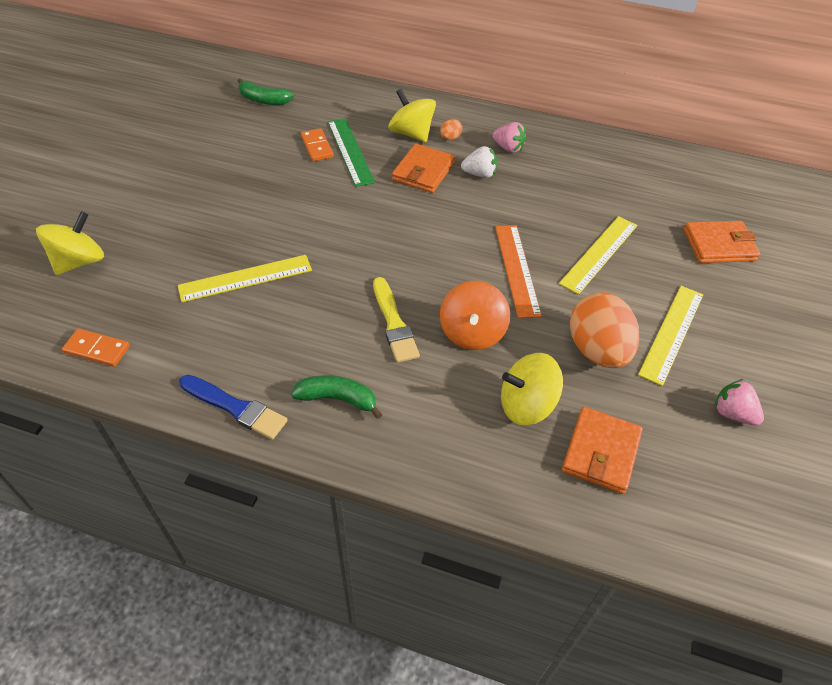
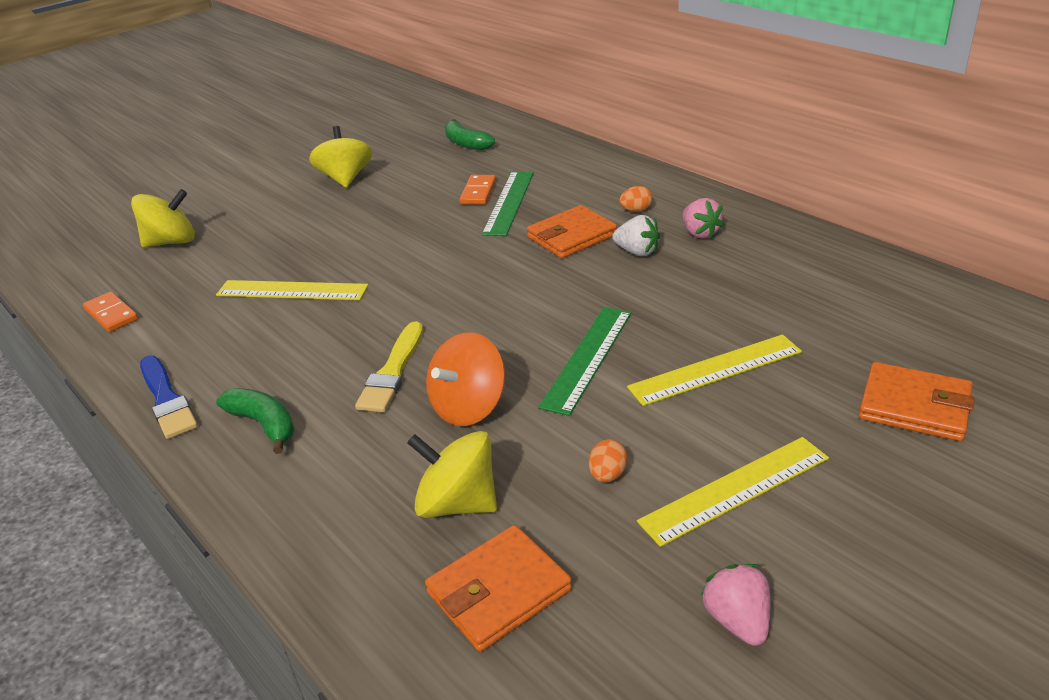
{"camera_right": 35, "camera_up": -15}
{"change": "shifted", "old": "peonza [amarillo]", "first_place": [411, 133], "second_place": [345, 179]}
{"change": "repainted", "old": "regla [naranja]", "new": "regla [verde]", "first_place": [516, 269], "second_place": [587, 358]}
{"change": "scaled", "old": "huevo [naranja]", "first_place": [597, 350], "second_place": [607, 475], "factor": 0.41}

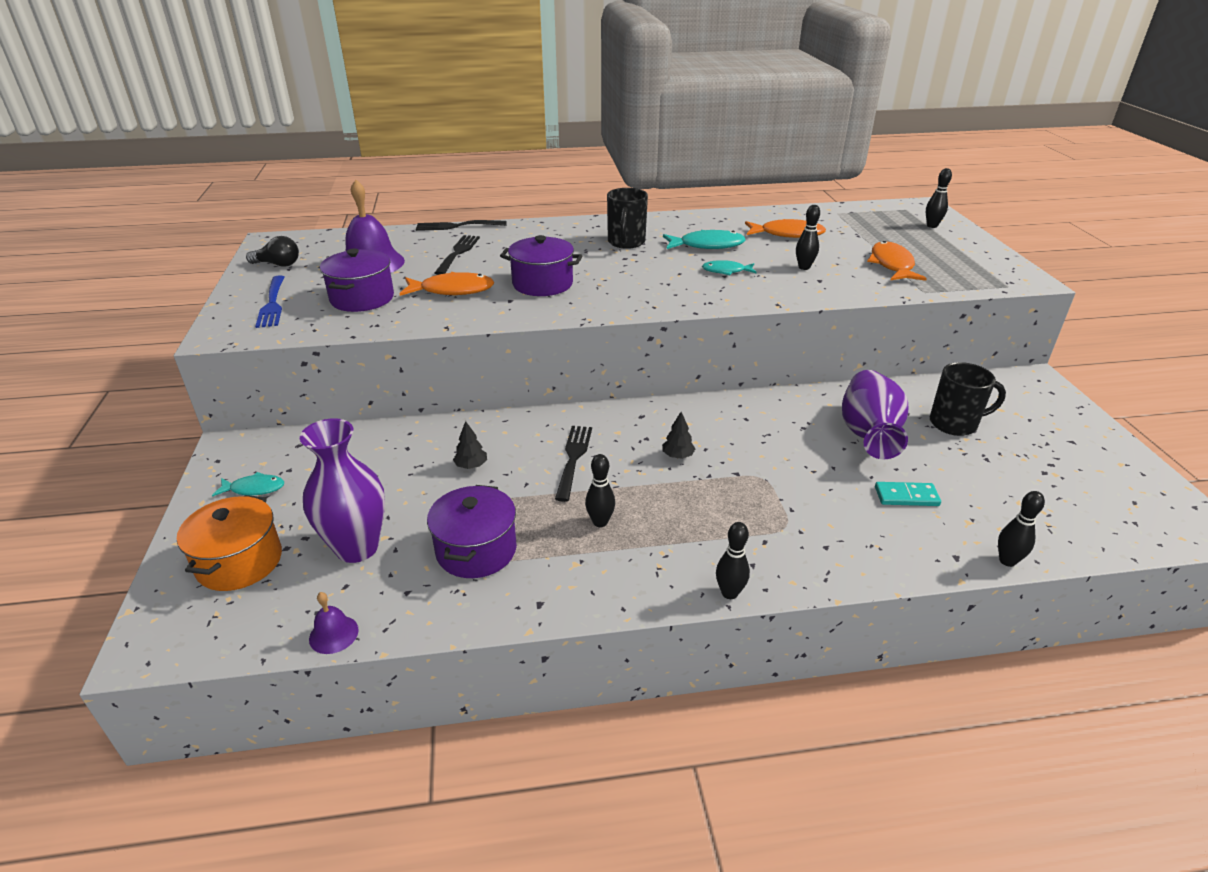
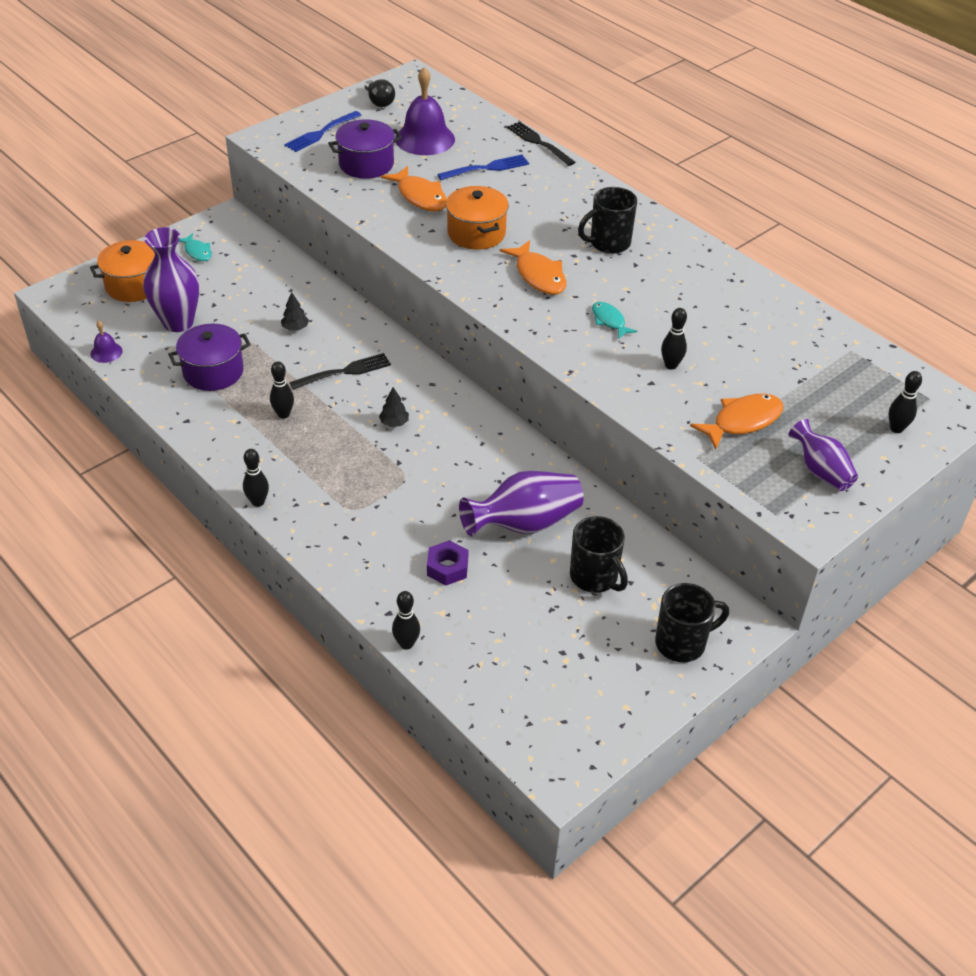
{"camera_right": 55, "camera_up": 10}
{"change": "repainted", "old": "tenedor [negro]", "new": "tenedor [azul]", "first_place": [458, 253], "second_place": [487, 168]}
{"change": "repainted", "old": "olla [morado]", "new": "olla [naranja]", "first_place": [542, 284], "second_place": [476, 233]}
{"change": "gone", "old": "pez [turquesa]", "first_place": [707, 245]}
{"change": "shifted", "old": "pez [naranja]", "first_place": [787, 234], "second_place": [538, 276]}
{"change": "swapped", "old": "ficha de dominó [turquesa]", "new": "tuerca [morado]", "first_place": [906, 496], "second_place": [447, 568]}
{"change": "new", "new": "taza [negro]", "second_place": [682, 643]}
{"change": "new", "new": "florero [morado]", "second_place": [820, 471]}

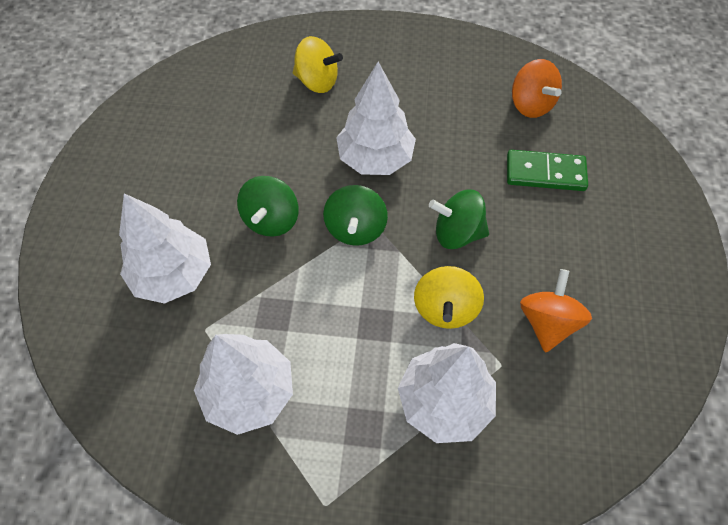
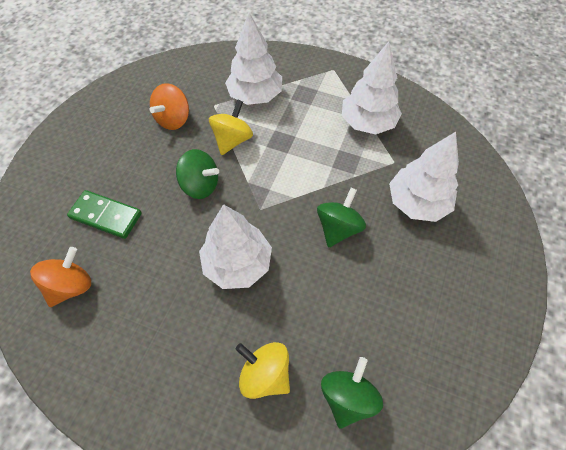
{"camera_right": -165, "camera_up": 0}
{"change": "shifted", "old": "peonza [verde]", "first_place": [355, 229], "second_place": [347, 397]}
{"change": "rotated", "old": "peonza [naranja]", "first_place": [530, 105], "second_place": [71, 286], "degrees": 45}

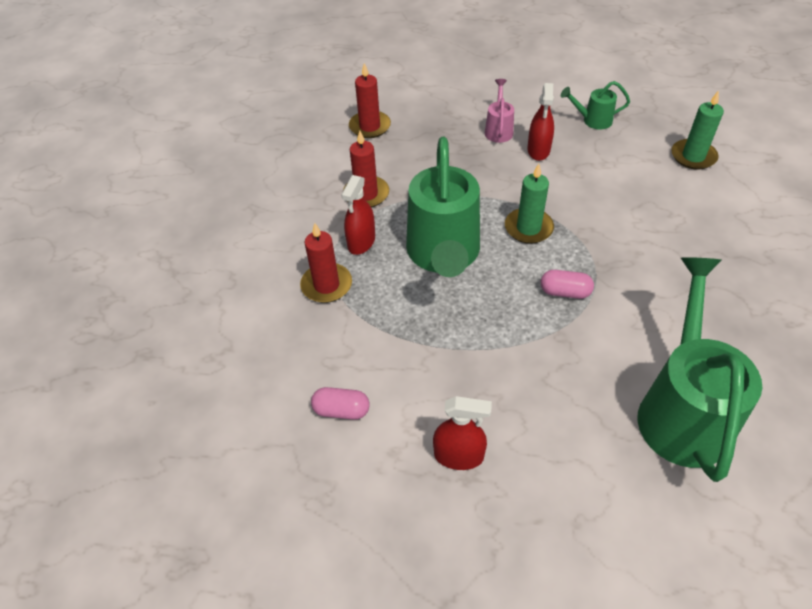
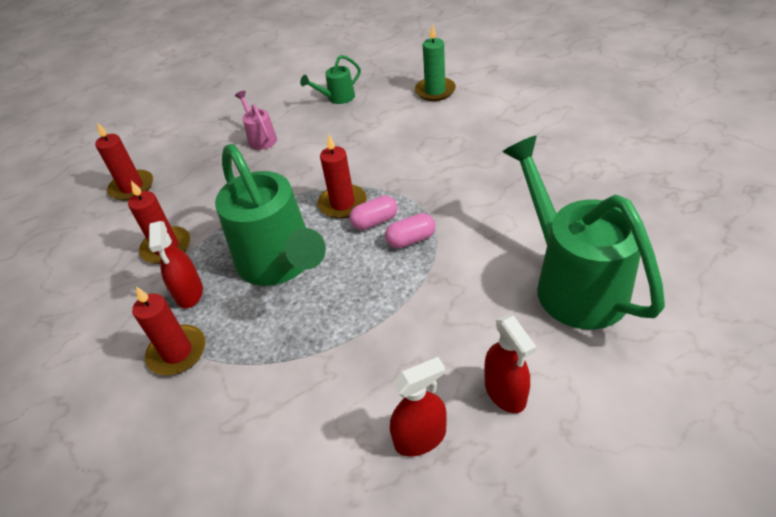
{"camera_right": -30, "camera_up": -5}
{"change": "shifted", "old": "cápsula [rosa]", "first_place": [341, 410], "second_place": [374, 221]}
{"change": "repainted", "old": "vela [verde]", "new": "vela [rojo]", "first_place": [528, 228], "second_place": [342, 204]}
{"change": "shifted", "old": "pulverizador [rojo]", "first_place": [538, 150], "second_place": [505, 392]}

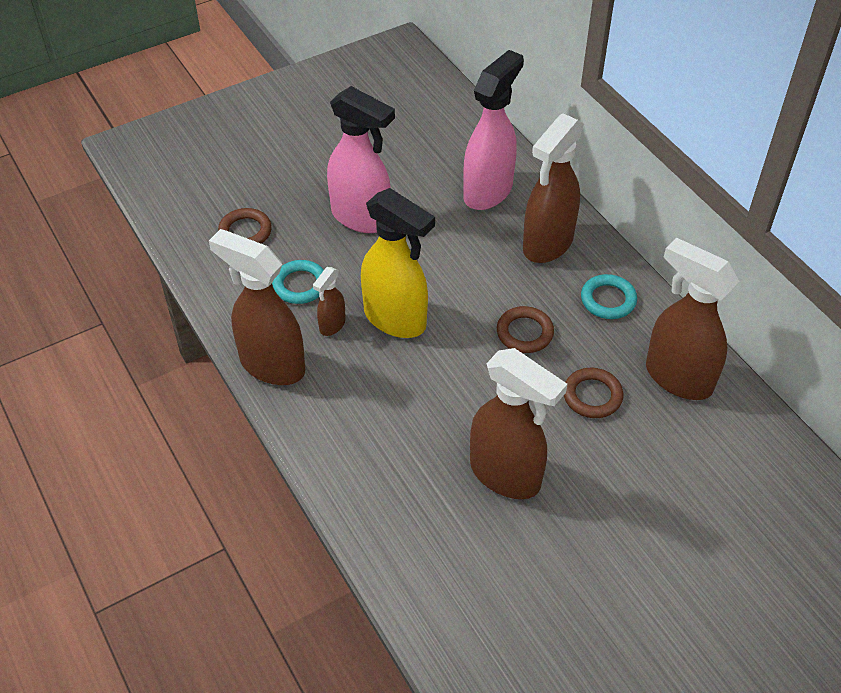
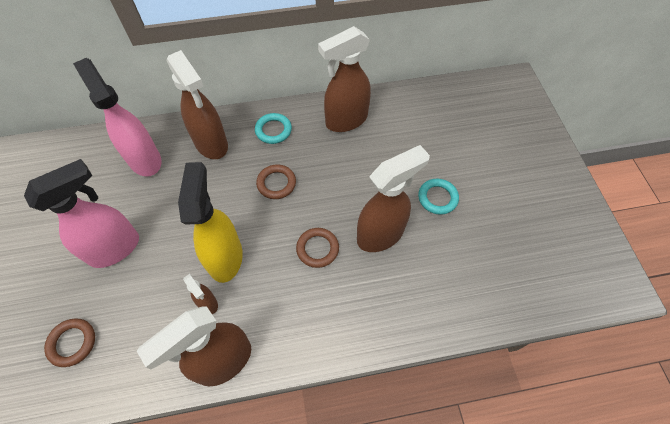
{"camera_right": -70, "camera_up": 10}
{"change": "shifted", "old": "anillo [turquesa]", "first_place": [300, 285], "second_place": [437, 198]}
{"change": "rotated", "old": "pulverizador [amarillo]", "first_place": [396, 319], "second_place": [225, 257], "degrees": -60}
{"change": "shifted", "old": "anillo [marrón]", "first_place": [592, 396], "second_place": [317, 249]}

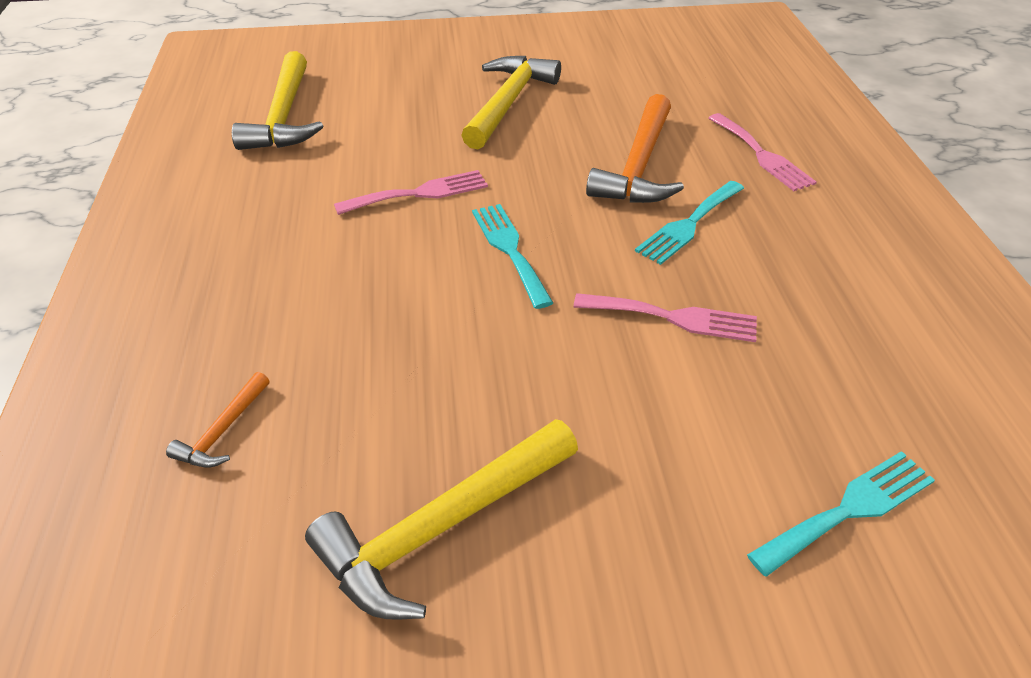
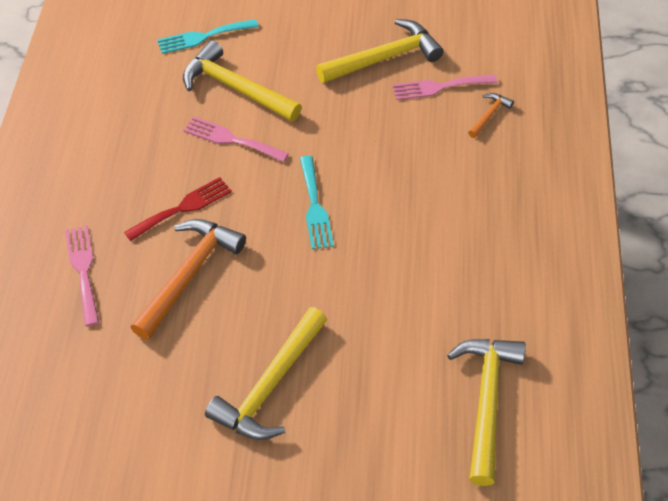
{"camera_right": -170, "camera_up": 10}
{"change": "shifted", "old": "tenedor [rosa]", "first_place": [419, 193], "second_place": [439, 87]}
{"change": "repainted", "old": "tenedor [turquesa]", "new": "tenedor [rojo]", "first_place": [689, 224], "second_place": [183, 208]}
{"change": "new", "new": "martillo [amarillo]", "second_place": [236, 88]}

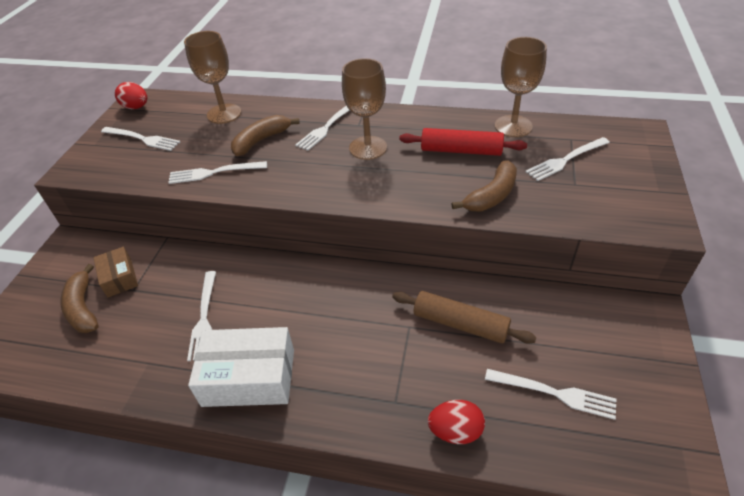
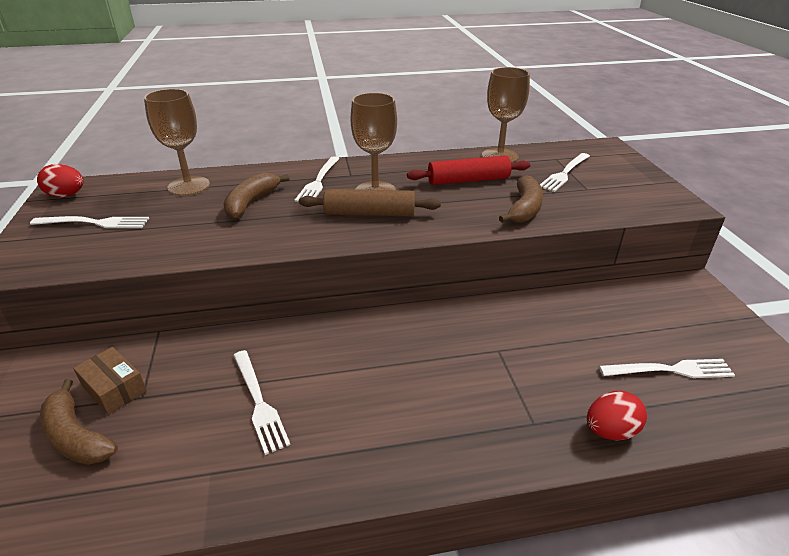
{"camera_right": -25, "camera_up": -10}
{"change": "gone", "old": "tenedor [blanco]", "first_place": [213, 173]}
{"change": "gone", "old": "caja [blanco]", "first_place": [249, 377]}
{"change": "shifted", "old": "rodillo [marrón]", "first_place": [460, 324], "second_place": [370, 213]}

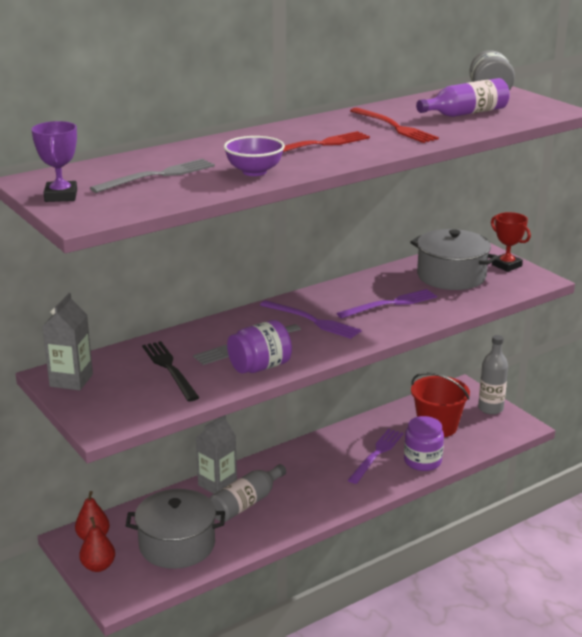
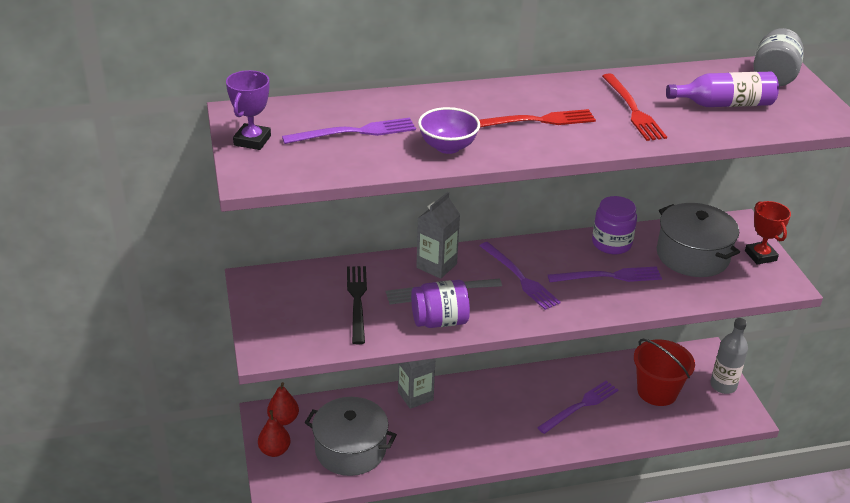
{"camera_right": 20, "camera_up": 10}
{"change": "shifted", "old": "cartón de leche [gris]", "first_place": [71, 380], "second_place": [436, 266]}
{"change": "repainted", "old": "tenedor [gris]", "new": "tenedor [morado]", "first_place": [158, 176], "second_place": [354, 132]}
{"change": "gone", "old": "botella [gris]", "first_place": [246, 503]}
{"change": "shifted", "old": "tarro [morado]", "first_place": [422, 461], "second_place": [611, 243]}

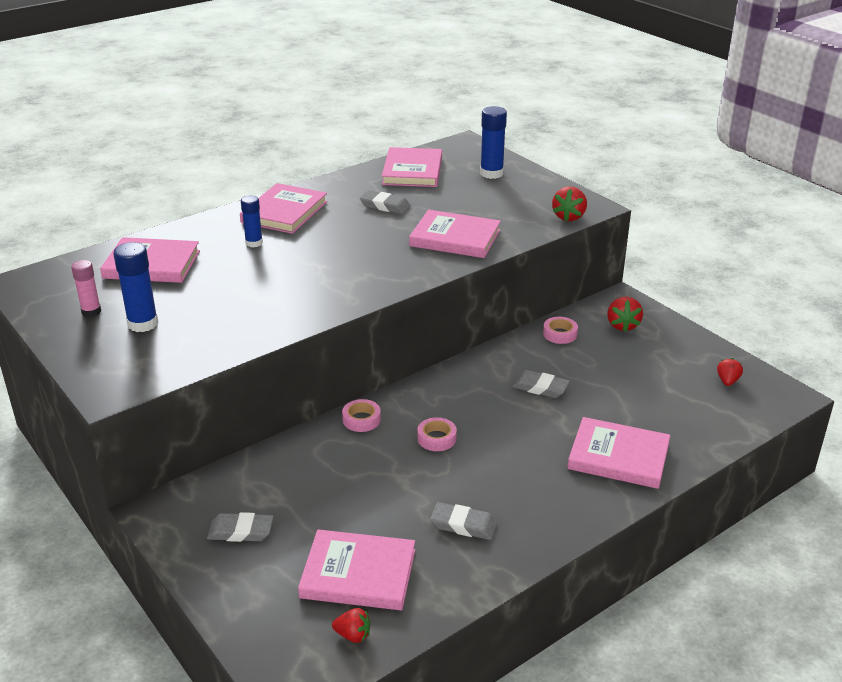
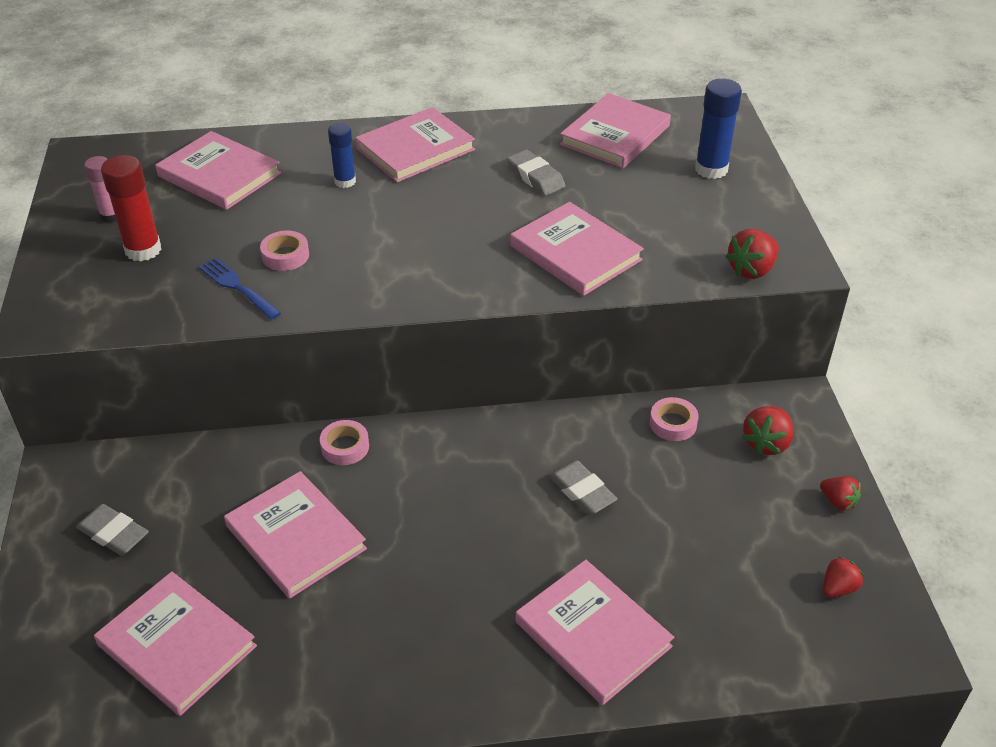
{"camera_right": 30, "camera_up": 10}
{"change": "repainted", "old": "barra de pegamento [azul]", "new": "barra de pegamento [rojo]", "first_place": [143, 324], "second_place": [143, 250]}
{"change": "shifted", "old": "fresa [rojo]", "first_place": [353, 635], "second_place": [838, 502]}
{"change": "shifted", "old": "cinta adhesiva [rosa]", "first_place": [436, 438], "second_place": [285, 256]}
{"change": "gone", "old": "goma de borrar [gris]", "first_place": [463, 525]}
{"change": "new", "new": "tenedor [azul]", "second_place": [238, 287]}
{"change": "new", "new": "libro [rosa]", "second_place": [295, 537]}

